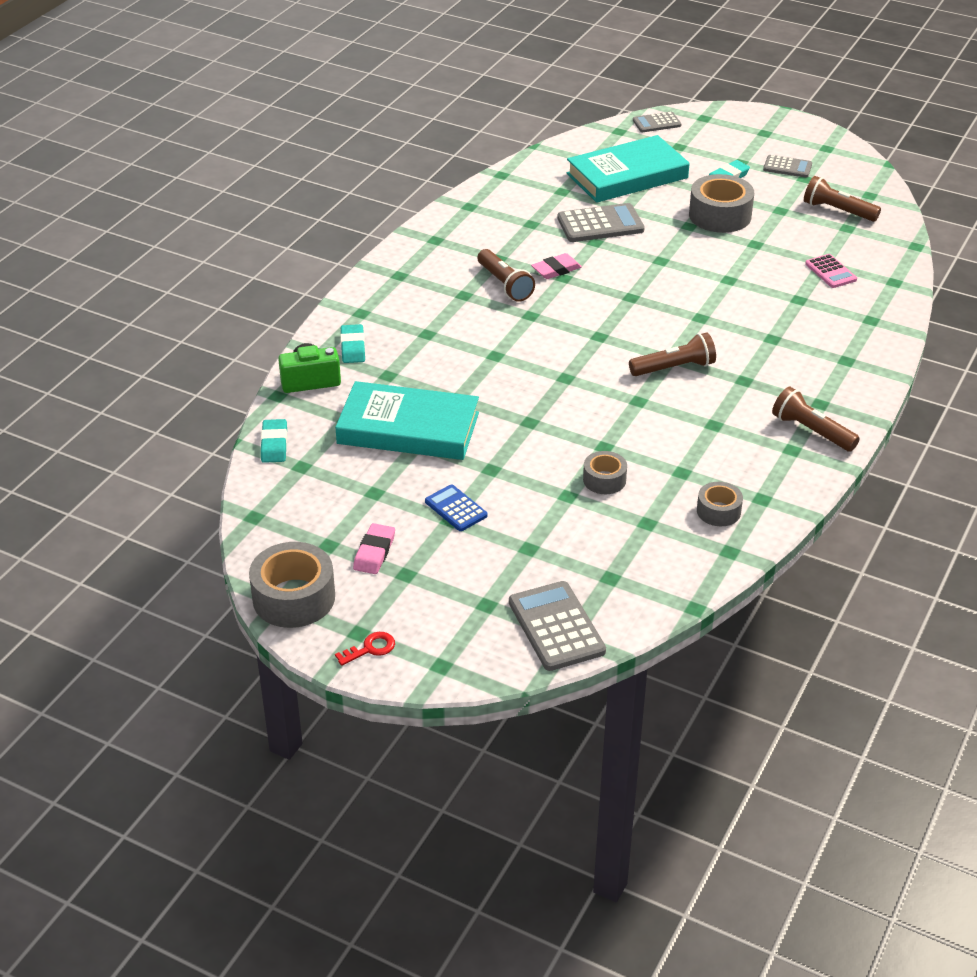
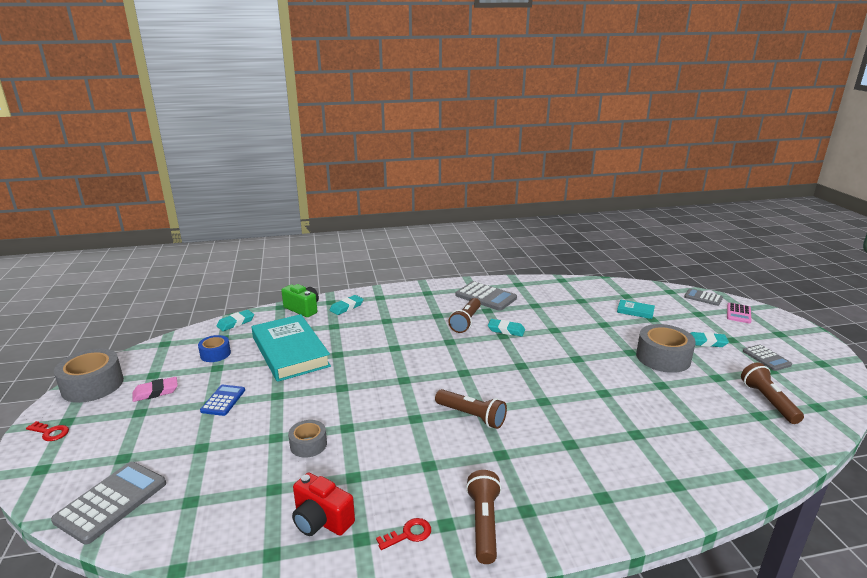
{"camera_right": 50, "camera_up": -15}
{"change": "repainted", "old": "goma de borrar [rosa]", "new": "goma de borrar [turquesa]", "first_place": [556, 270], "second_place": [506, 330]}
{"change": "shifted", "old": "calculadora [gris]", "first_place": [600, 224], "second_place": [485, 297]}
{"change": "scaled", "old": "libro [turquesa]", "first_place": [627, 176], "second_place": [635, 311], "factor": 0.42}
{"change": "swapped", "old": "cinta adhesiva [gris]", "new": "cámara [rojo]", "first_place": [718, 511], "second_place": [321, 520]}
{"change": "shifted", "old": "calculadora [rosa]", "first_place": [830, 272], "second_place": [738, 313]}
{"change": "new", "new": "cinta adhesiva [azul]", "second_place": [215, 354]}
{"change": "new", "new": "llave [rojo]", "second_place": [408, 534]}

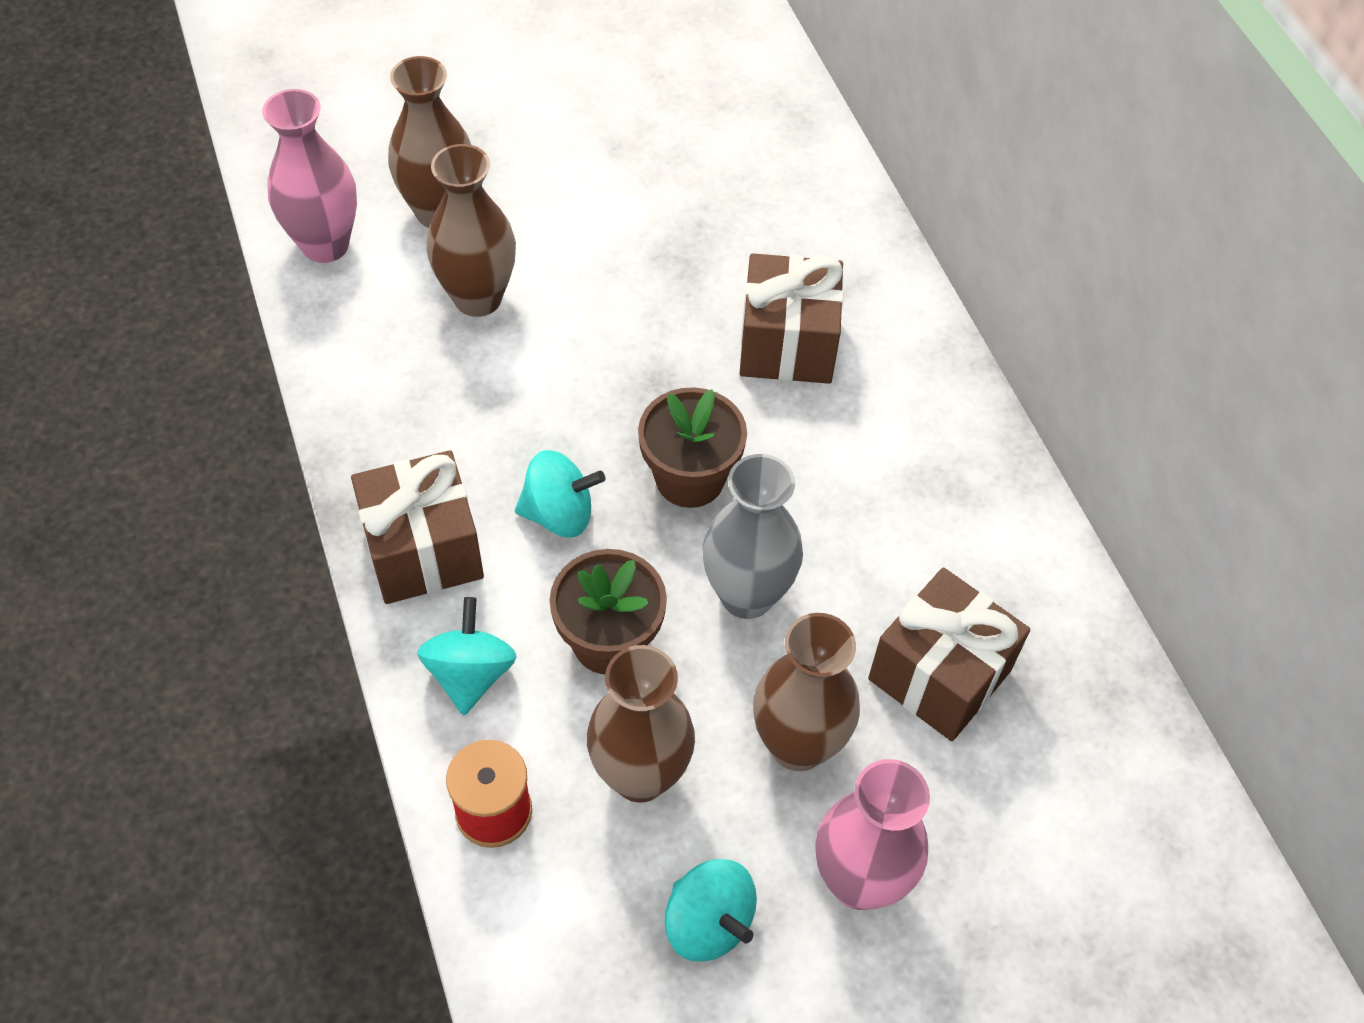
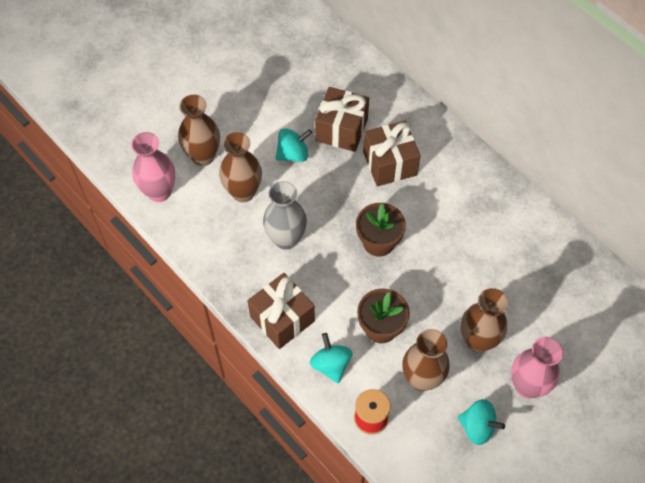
{"camera_right": -20, "camera_up": 5}
{"change": "shifted", "old": "peonza [turquesa]", "first_place": [559, 514], "second_place": [293, 154]}
{"change": "shifted", "old": "florero [gris]", "first_place": [747, 595], "second_place": [286, 239]}
{"change": "shifted", "old": "regalo [marrón]", "first_place": [939, 674], "second_place": [341, 129]}

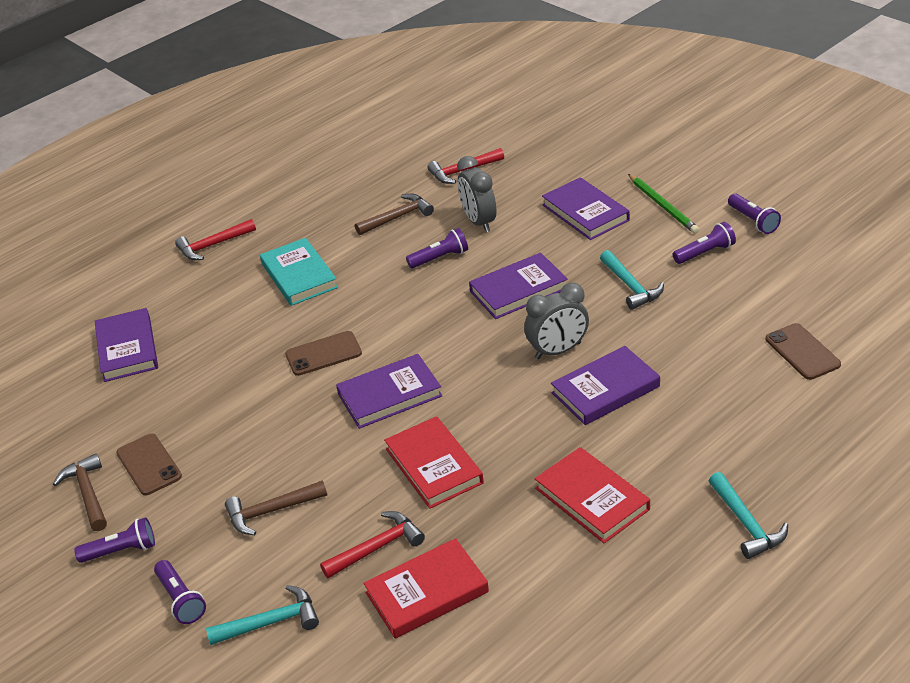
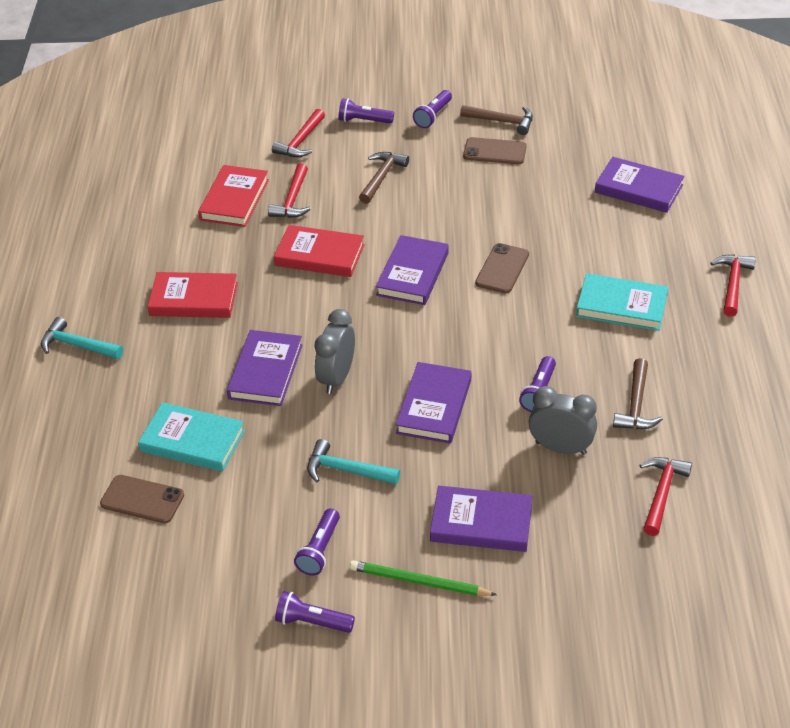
{"camera_right": 130, "camera_up": 5}
{"change": "repainted", "old": "martillo [turquesa]", "new": "martillo [rojo]", "first_place": [270, 622], "second_place": [301, 141]}
{"change": "new", "new": "libro [turquesa]", "second_place": [192, 441]}

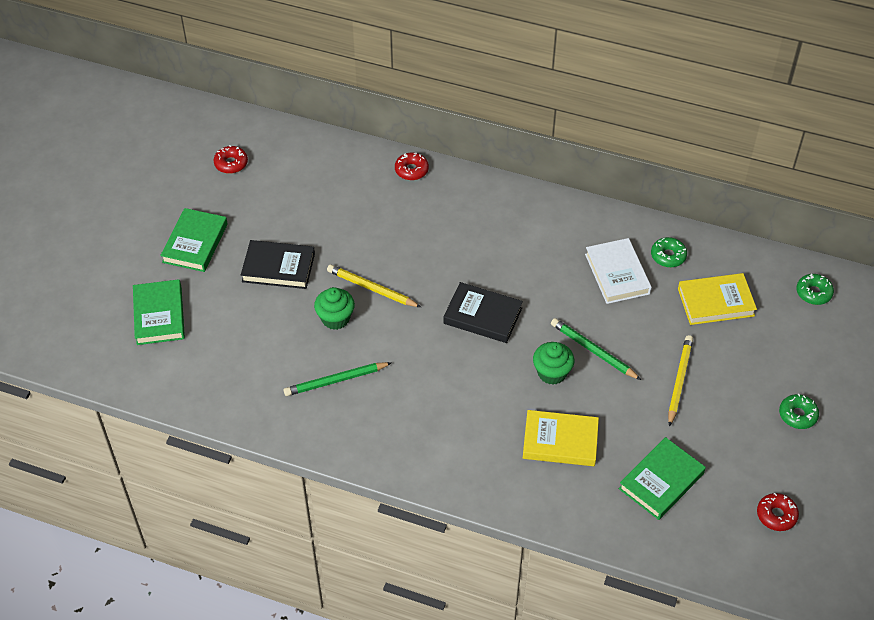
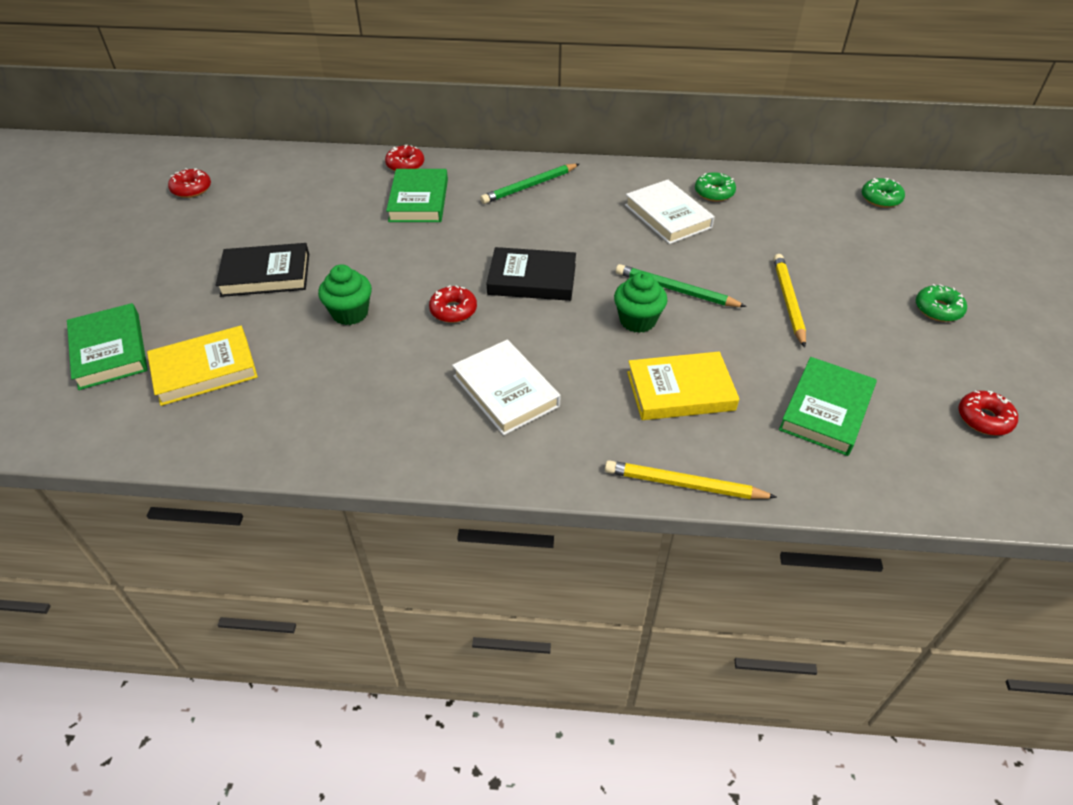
{"camera_right": -15, "camera_up": -5}
{"change": "shifted", "old": "libro [verde]", "first_place": [195, 243], "second_place": [418, 200]}
{"change": "shifted", "old": "lápiz [verde]", "first_place": [335, 380], "second_place": [529, 186]}
{"change": "shifted", "old": "lápiz [amarillo]", "first_place": [371, 288], "second_place": [684, 484]}
{"change": "shifted", "old": "libro [amarillo]", "first_place": [716, 302], "second_place": [204, 370]}
{"change": "new", "new": "rosquilla [rojo]", "second_place": [453, 310]}
{"change": "new", "new": "libro [blanco]", "second_place": [505, 391]}

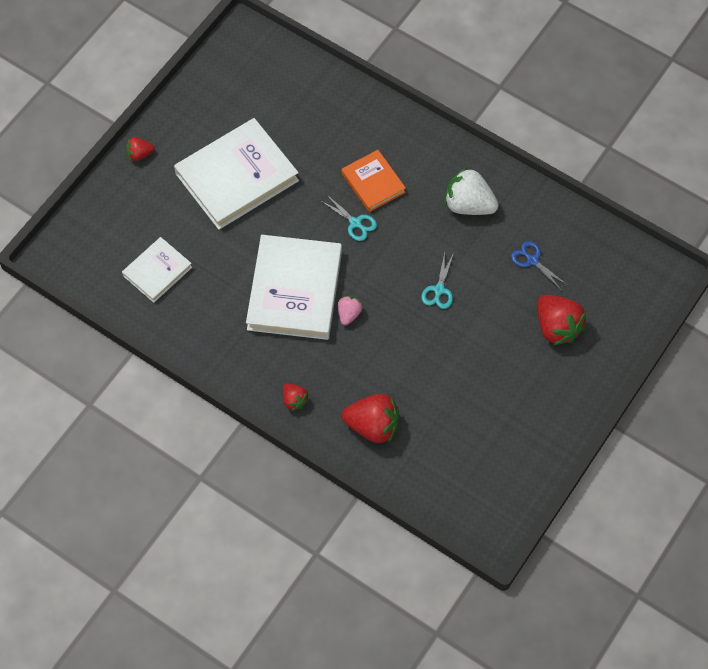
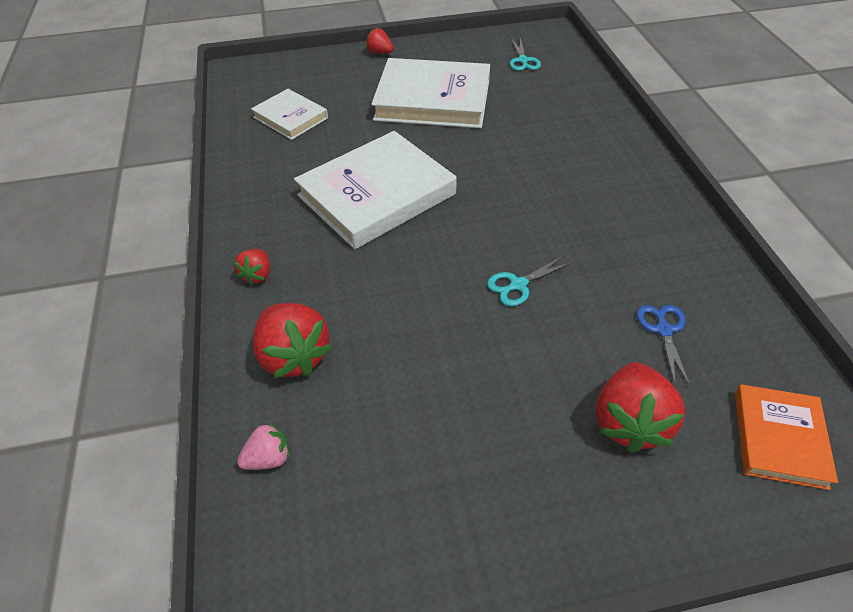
{"camera_right": 45, "camera_up": -15}
{"change": "rotated", "old": "libro [blanco]", "first_place": [157, 271], "second_place": [290, 118], "degrees": 45}
{"change": "shifted", "old": "tijeras [turquesa]", "first_place": [355, 223], "second_place": [523, 61]}
{"change": "shifted", "old": "fresa [rosa]", "first_place": [349, 314], "second_place": [268, 458]}
{"change": "shifted", "old": "libro [naranja]", "first_place": [373, 183], "second_place": [779, 438]}
{"change": "gone", "old": "fresa [blanco]", "first_place": [468, 205]}

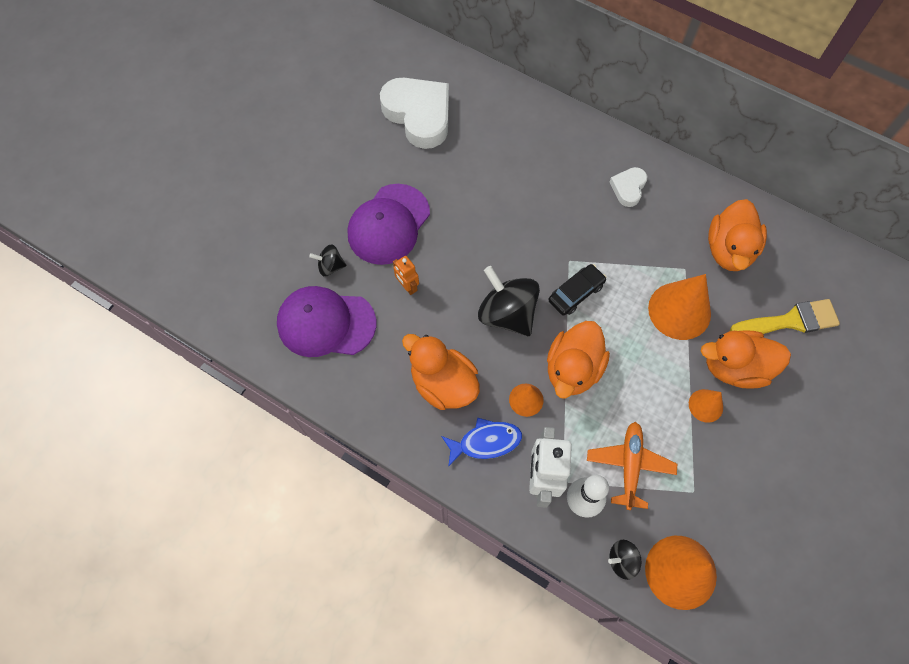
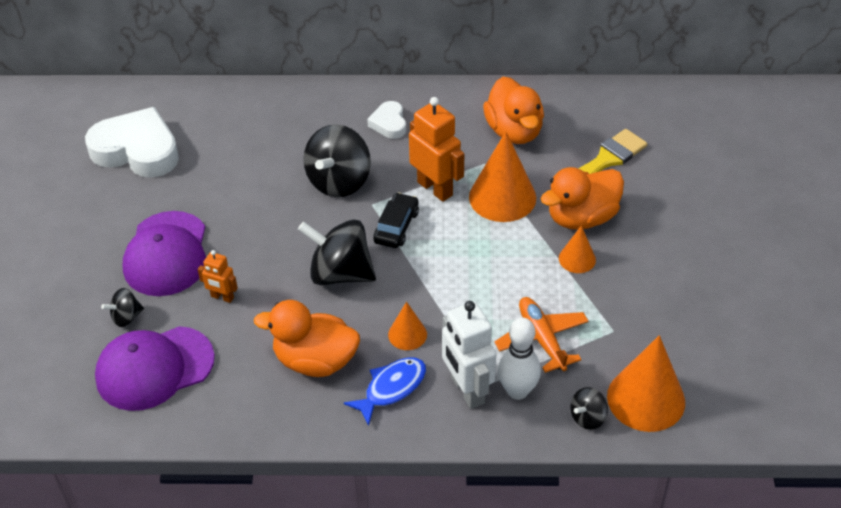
{"camera_right": -30, "camera_up": -20}
{"change": "gone", "old": "pato [naranja]", "first_place": [572, 369]}
{"change": "new", "new": "peonza [negro]", "second_place": [339, 182]}
{"change": "new", "new": "robot [naranja]", "second_place": [435, 188]}

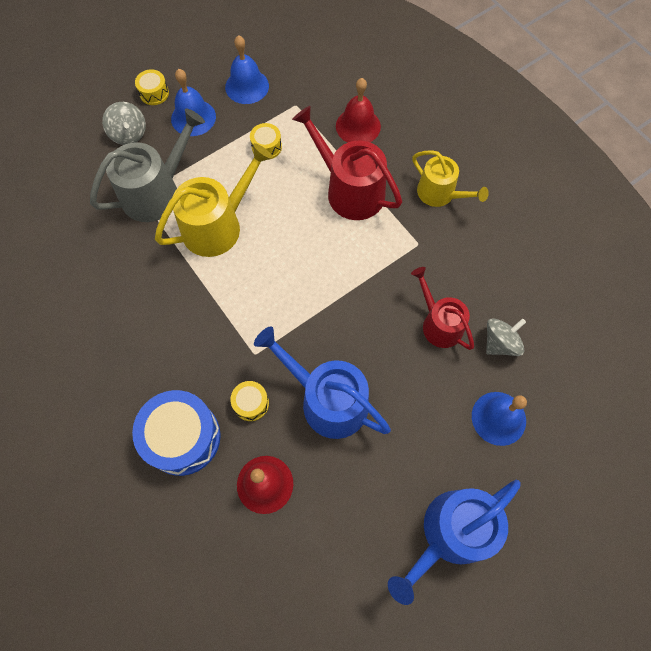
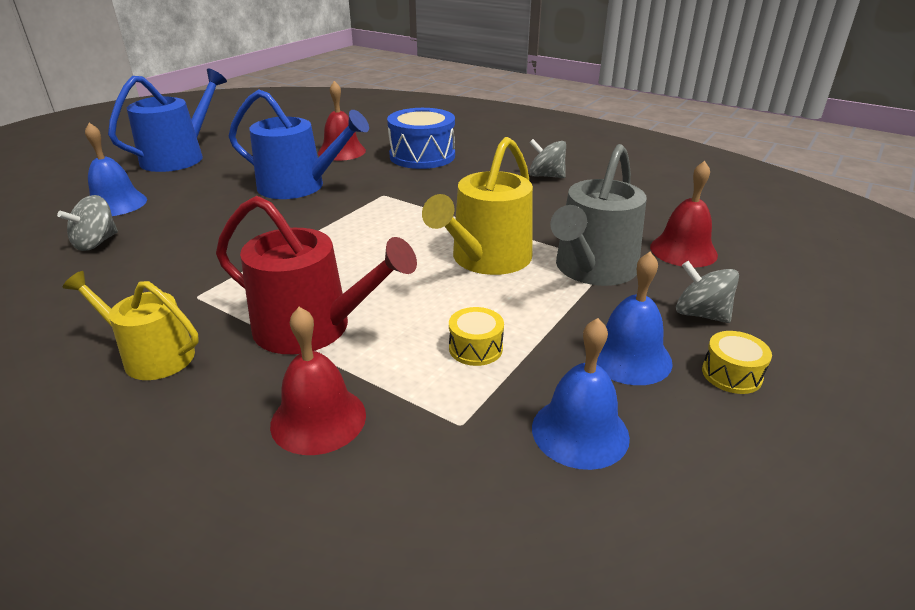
{"camera_right": 160, "camera_up": -35}
{"change": "gone", "old": "tambor [amarillo]", "first_place": [251, 403]}
{"change": "gone", "old": "regadera [rojo]", "first_place": [439, 324]}
{"change": "new", "new": "peonza [gris]", "second_place": [546, 176]}
{"change": "new", "new": "campana [rojo]", "second_place": [683, 250]}

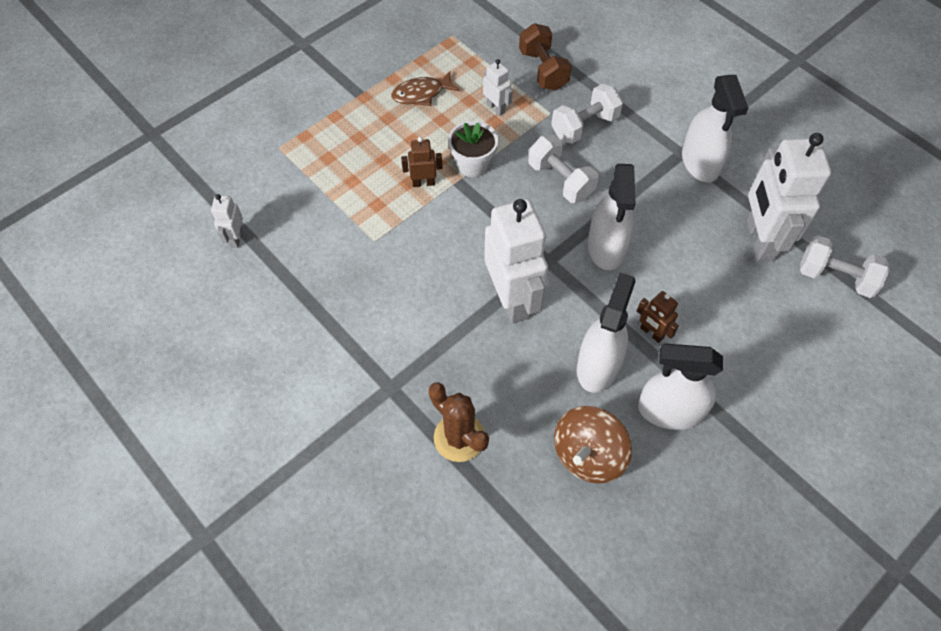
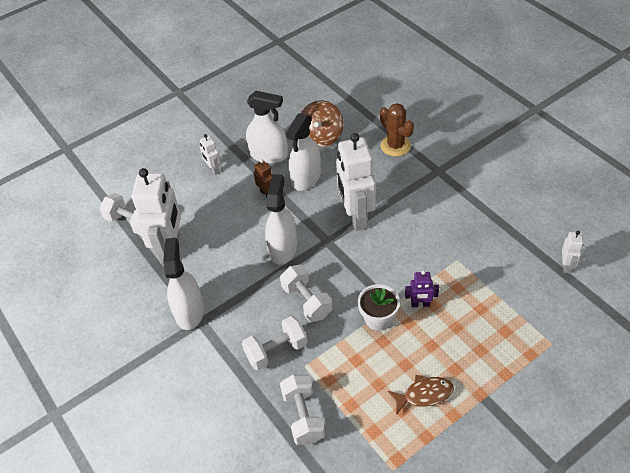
{"camera_right": -170, "camera_up": -10}
{"change": "repainted", "old": "robot [marrón]", "new": "robot [morado]", "first_place": [423, 183], "second_place": [420, 304]}
{"change": "shifted", "old": "robot [blanco]", "first_place": [496, 108], "second_place": [213, 169]}
{"change": "repainted", "old": "mancuerna [marrón]", "new": "mancuerna [blanco]", "first_place": [543, 70], "second_place": [303, 416]}
{"change": "rotated", "old": "peonza [marrón]", "first_place": [588, 455], "second_place": [322, 136], "degrees": 150}

